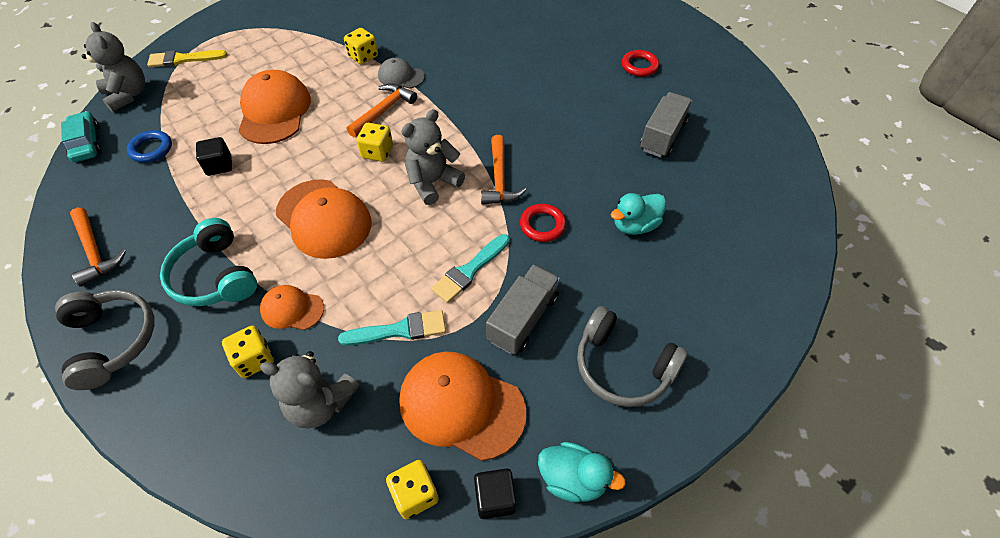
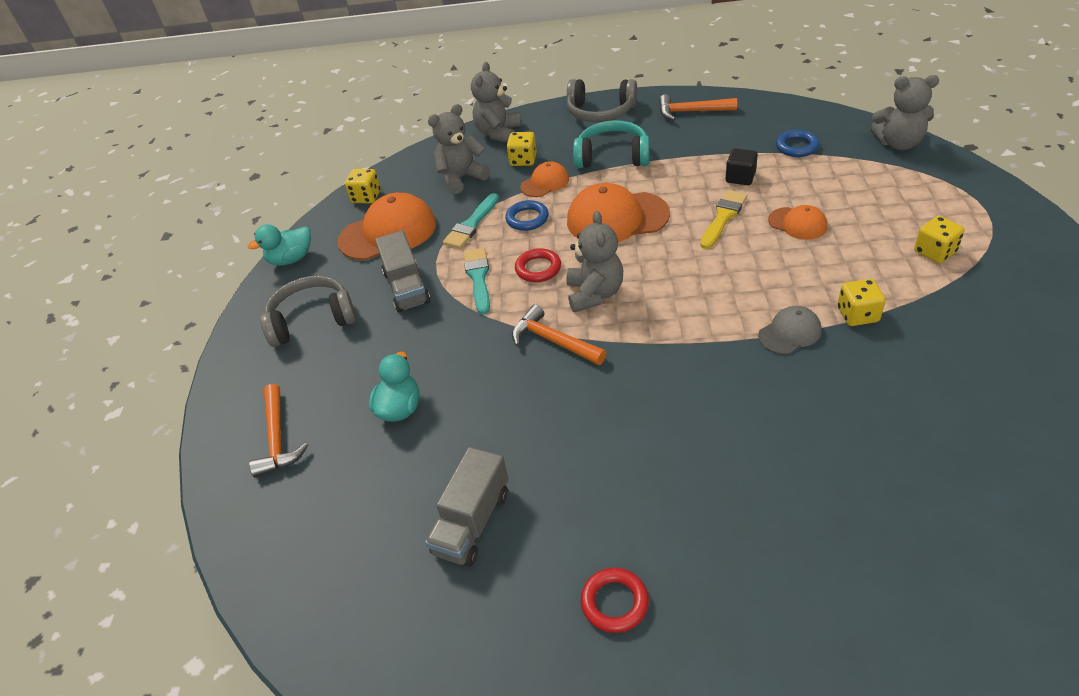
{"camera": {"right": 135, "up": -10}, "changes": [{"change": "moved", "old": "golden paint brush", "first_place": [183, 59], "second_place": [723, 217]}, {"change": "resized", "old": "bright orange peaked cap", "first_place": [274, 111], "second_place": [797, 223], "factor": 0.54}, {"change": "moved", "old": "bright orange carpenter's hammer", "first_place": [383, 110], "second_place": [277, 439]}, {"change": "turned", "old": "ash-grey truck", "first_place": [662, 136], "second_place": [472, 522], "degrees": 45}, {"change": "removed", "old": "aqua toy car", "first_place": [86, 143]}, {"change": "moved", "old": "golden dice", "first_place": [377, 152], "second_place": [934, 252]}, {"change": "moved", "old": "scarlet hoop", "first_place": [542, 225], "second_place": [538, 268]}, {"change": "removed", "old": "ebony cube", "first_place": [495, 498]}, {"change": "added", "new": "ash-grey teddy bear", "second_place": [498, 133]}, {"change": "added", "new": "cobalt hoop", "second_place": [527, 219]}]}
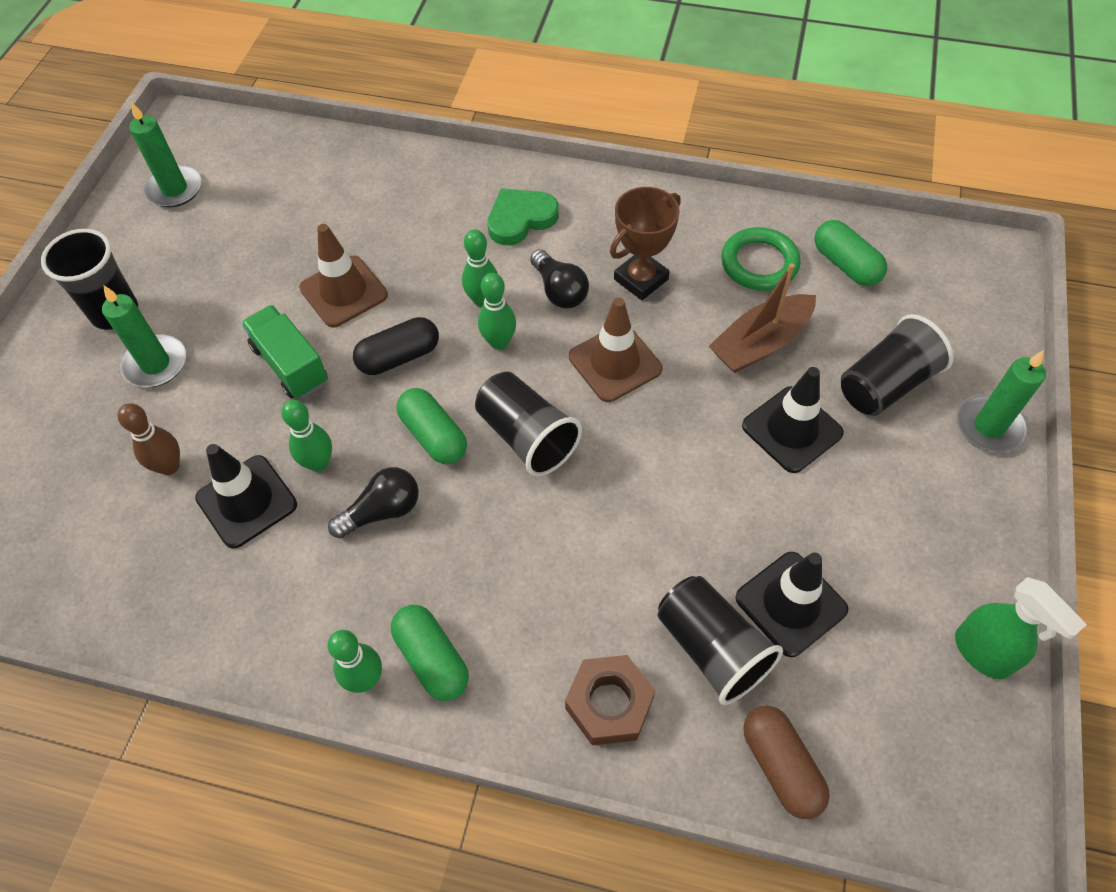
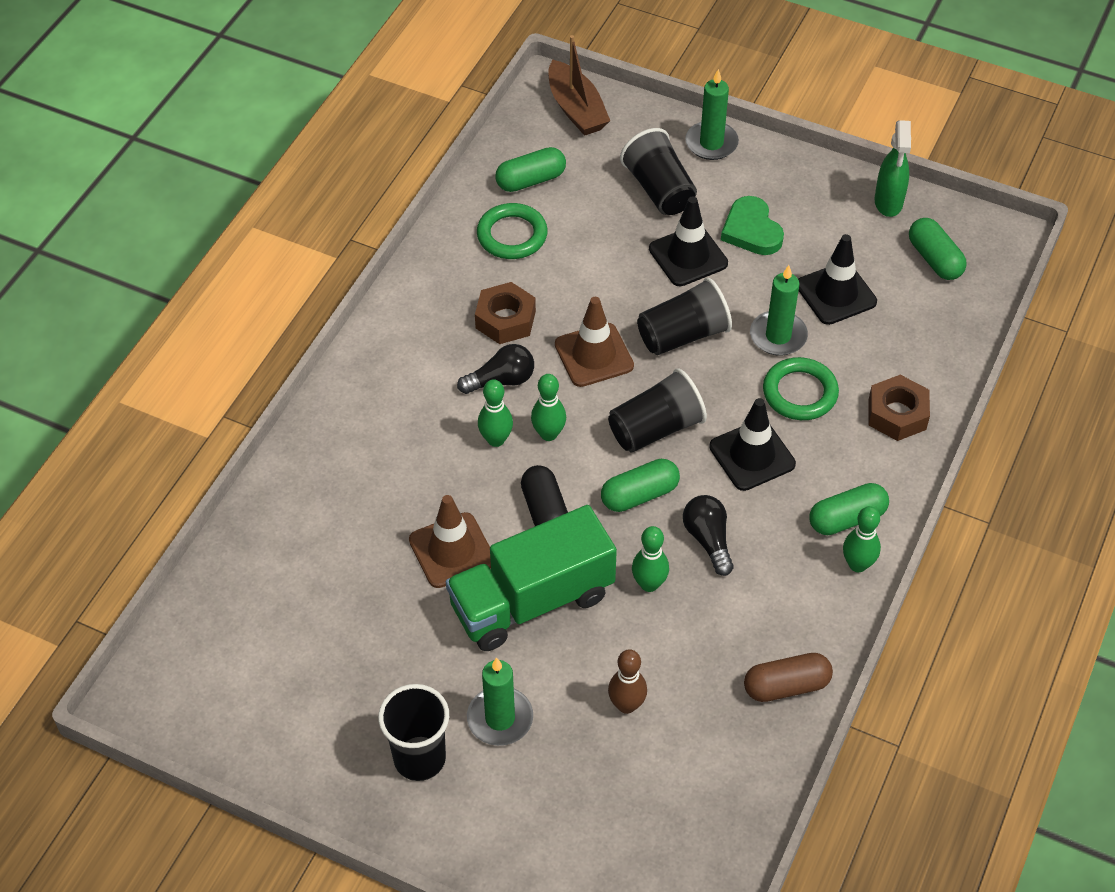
{"camera": {"right": -80, "up": -5}, "changes": [{"change": "moved", "old": "emerald candle", "first_place": [175, 189], "second_place": [778, 336]}, {"change": "replaced", "old": "russet trophy", "new": "russet hex nut", "first_place": [641, 279], "second_place": [505, 320]}, {"change": "moved", "old": "emerald heart shape", "first_place": [520, 219], "second_place": [751, 230]}, {"change": "moved", "old": "russet sailboat", "first_place": [760, 343], "second_place": [576, 109]}, {"change": "resized", "old": "emerald truck", "first_place": [290, 365], "second_place": [532, 600], "factor": 1.64}, {"change": "moved", "old": "ebony traffic cone", "first_place": [247, 501], "second_place": [752, 455]}, {"change": "moved", "old": "ebony cup", "first_place": [712, 648], "second_place": [683, 335]}, {"change": "turned", "old": "emerald spray cleaner", "first_place": [982, 653], "second_place": [888, 203], "degrees": 120}, {"change": "moved", "old": "russet pill", "first_place": [780, 766], "second_place": [786, 686]}, {"change": "added", "new": "emerald pill", "second_place": [934, 259]}, {"change": "added", "new": "emerald hoop", "second_place": [800, 393]}]}
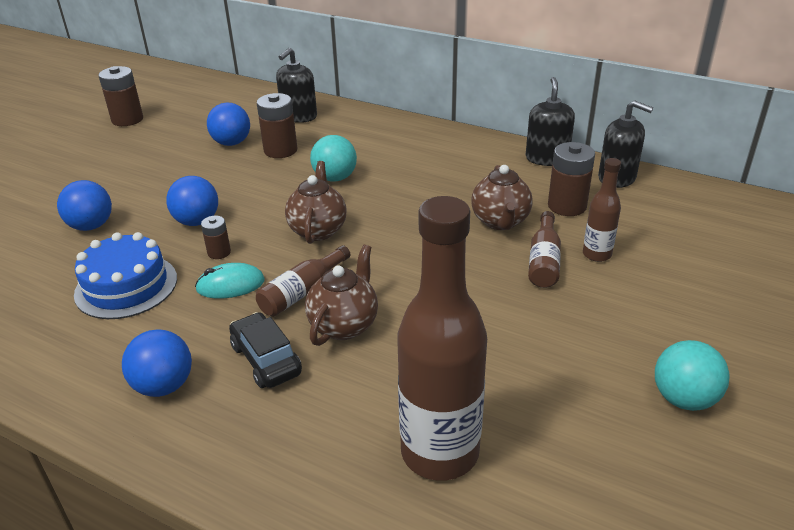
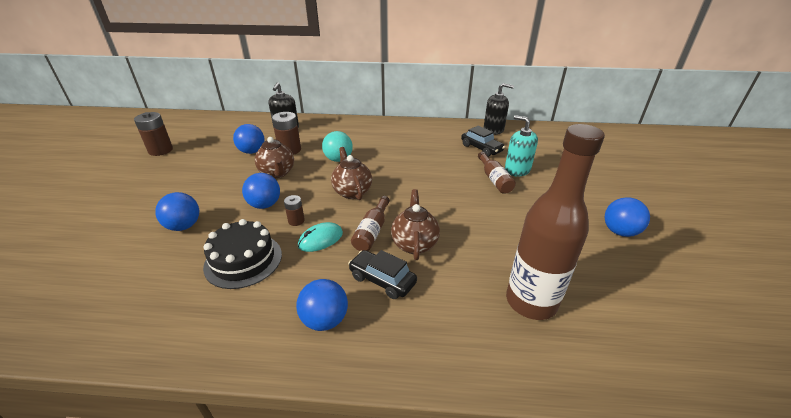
{"camera": {"right": -25, "up": 0}, "changes": [{"change": "removed", "old": "ebony pump bottle", "first_place": [547, 158]}, {"change": "replaced", "old": "russet AA battery", "new": "ebony toy car", "first_place": [567, 206], "second_place": [481, 148]}, {"change": "replaced", "old": "russet bottle", "new": "aqua pump bottle", "first_place": [596, 254], "second_place": [517, 170]}, {"change": "moved", "old": "russet tea pot", "first_place": [500, 222], "second_place": [277, 173]}, {"change": "recoloured", "old": "cobalt gateau", "new": "ebony gateau", "first_place": [126, 286], "second_place": [243, 260]}, {"change": "recoloured", "old": "aqua play ball", "new": "cobalt play ball", "first_place": [683, 399], "second_place": [619, 232]}]}
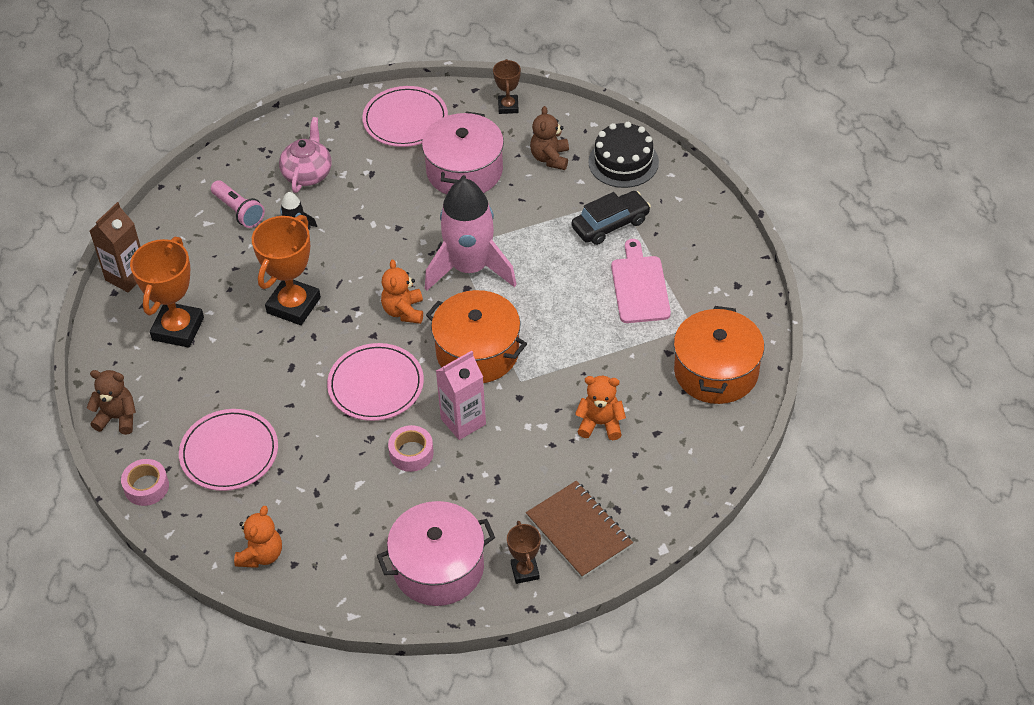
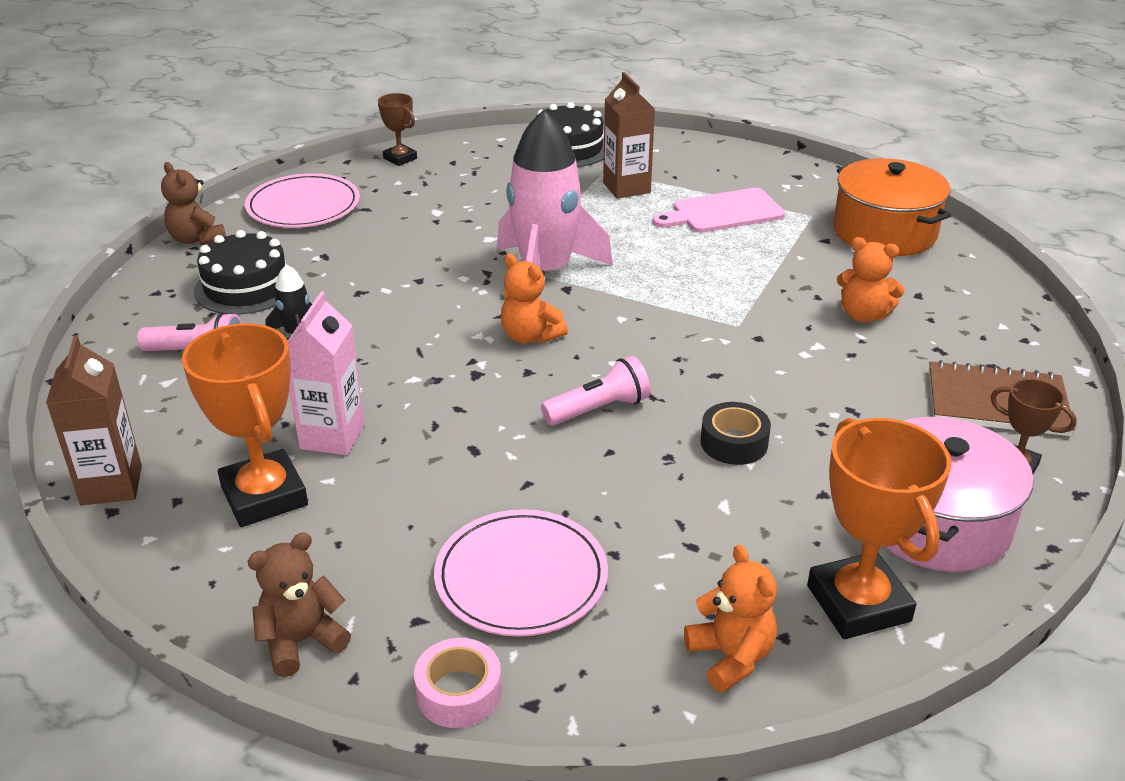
{"camera": {"right": -45, "up": -15}, "changes": [{"change": "moved", "old": "russet teddy bear", "first_place": [550, 158], "second_place": [196, 239]}, {"change": "removed", "old": "pink cooking pot", "first_place": [464, 170]}, {"change": "replaced", "old": "pink tea pot", "new": "ebony gateau", "first_place": [307, 173], "second_place": [246, 287]}, {"change": "replaced", "old": "ebony toy car", "new": "russet carton", "first_place": [610, 224], "second_place": [626, 188]}, {"change": "moved", "old": "bright orange trophy", "first_place": [293, 305], "second_place": [858, 603]}, {"change": "turned", "old": "pink cutting board", "first_place": [639, 286], "second_place": [723, 212], "degrees": -60}, {"change": "removed", "old": "bright orange cooking pot", "first_place": [477, 352]}, {"change": "replaced", "old": "pink plate", "new": "pink pocket torch", "first_place": [376, 385], "second_place": [598, 409]}, {"change": "moved", "old": "pink carton", "first_place": [463, 421], "second_place": [332, 437]}, {"change": "turned", "old": "bright orange teddy bear", "first_place": [600, 424], "second_place": [863, 315], "degrees": -120}, {"change": "recoloured", "old": "pink tape", "new": "ebony tape", "first_place": [411, 453], "second_place": [734, 443]}]}
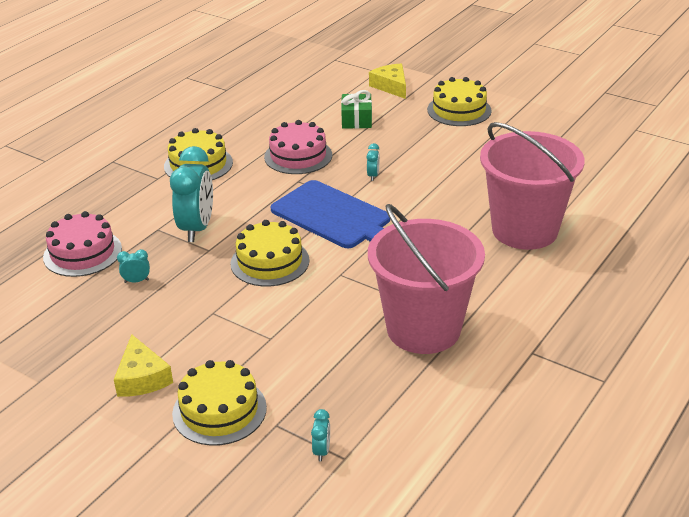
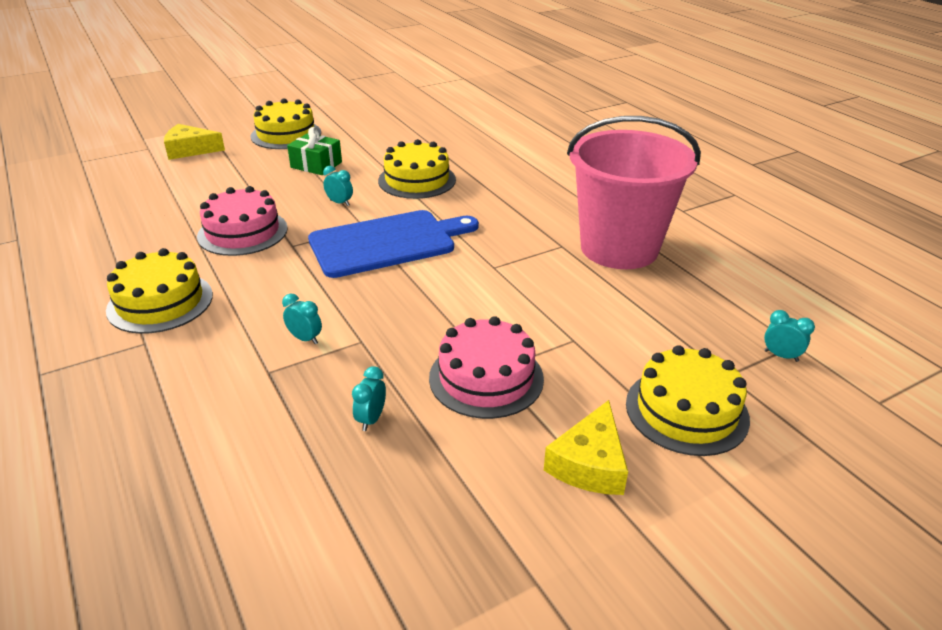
{"camera": {"right": -65, "up": 0}, "changes": [{"change": "moved", "old": "emerald gift", "first_place": [356, 120], "second_place": [316, 165]}, {"change": "removed", "old": "pink pail", "first_place": [524, 230]}, {"change": "resized", "old": "aqua clock", "first_place": [197, 228], "second_place": [305, 339], "factor": 0.42}, {"change": "moved", "old": "pink gateau", "first_place": [82, 253], "second_place": [486, 378]}, {"change": "moved", "old": "golden gateau", "first_place": [270, 262], "second_place": [417, 180]}, {"change": "turned", "old": "golden cheese wedge", "first_place": [142, 377], "second_place": [589, 463], "degrees": 105}]}
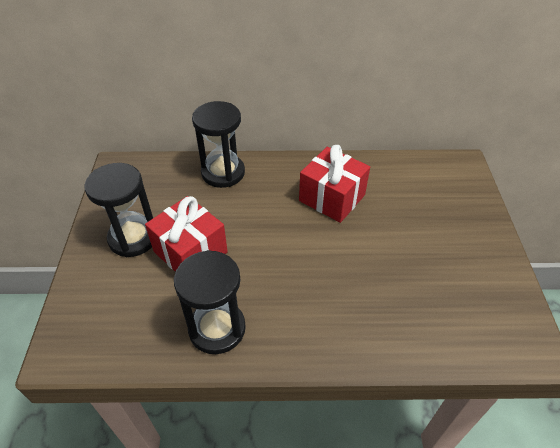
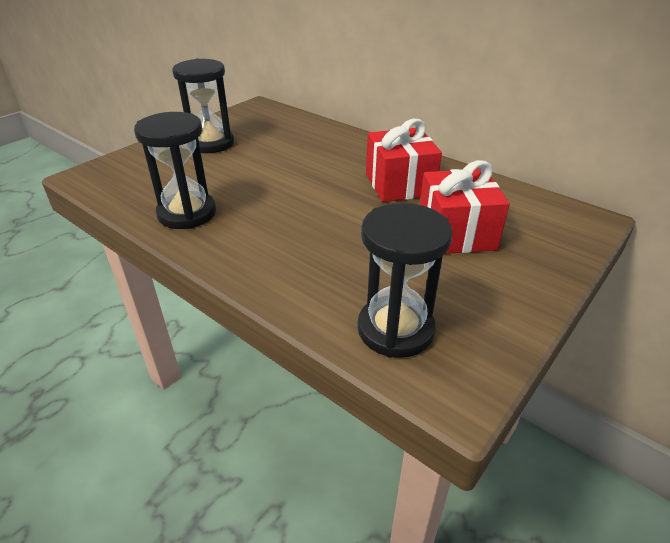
{"camera": {"right": 40, "up": -10}, "changes": [{"change": "moved", "old": "ebony sandglass", "first_place": [223, 173], "second_place": [395, 329]}, {"change": "moved", "old": "scarlet gift", "first_place": [190, 252], "second_place": [456, 233]}]}
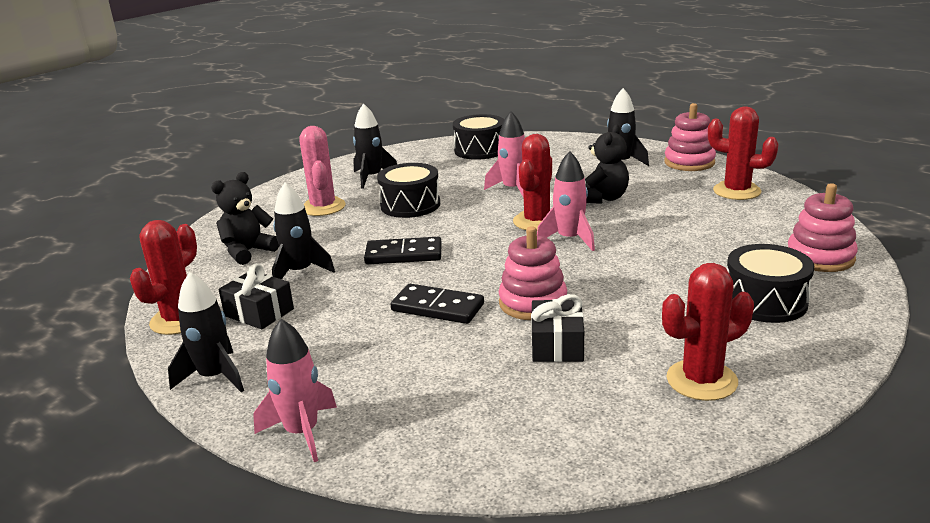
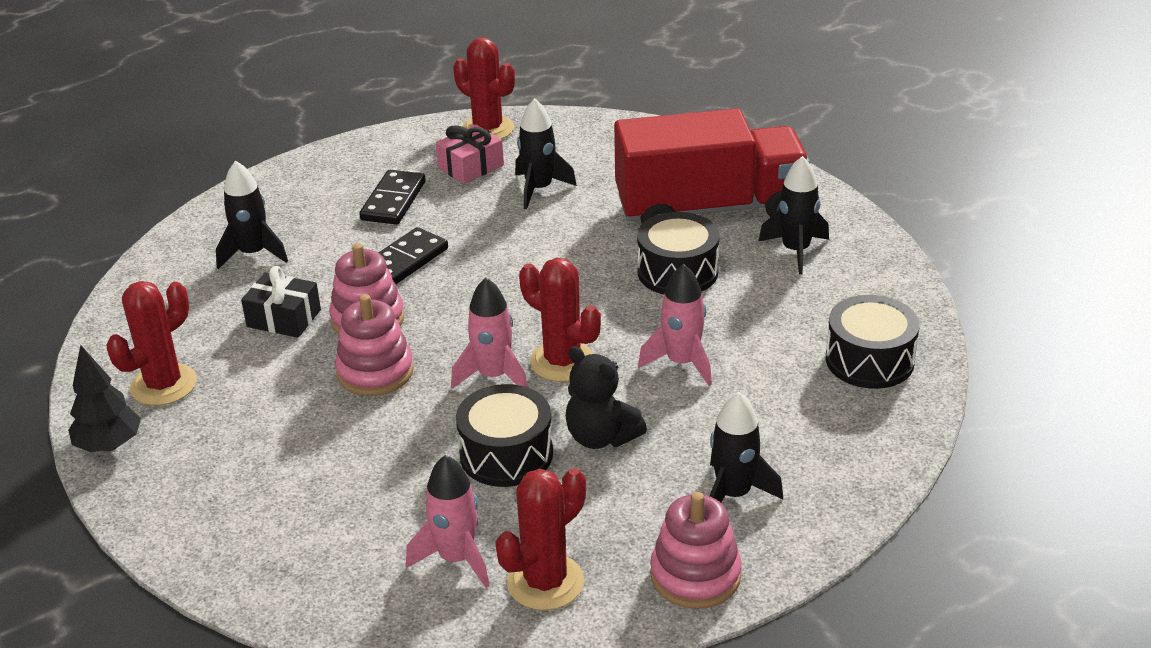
{"camera": {"right": 105, "up": 10}, "changes": [{"change": "replaced", "old": "pink cactus", "new": "scarlet truck", "first_place": [323, 207], "second_place": [709, 209]}, {"change": "removed", "old": "ebony teddy bear", "first_place": [248, 252]}, {"change": "moved", "old": "pink stacking toy", "first_place": [820, 257], "second_place": [375, 372]}, {"change": "moved", "old": "ebony domino tile", "first_place": [403, 254], "second_place": [393, 201]}, {"change": "moved", "old": "ebony drum", "first_place": [765, 301], "second_place": [506, 454]}, {"change": "recoloured", "old": "ebony gift", "new": "pink gift", "first_place": [259, 312], "second_place": [471, 167]}, {"change": "turned", "old": "scarlet cactus", "first_place": [701, 380], "second_place": [163, 385], "degrees": 45}, {"change": "moved", "old": "ebony toy rocket", "first_place": [215, 377], "second_place": [253, 254]}, {"change": "moved", "old": "pink toy rocket", "first_place": [302, 432], "second_place": [456, 558]}, {"change": "added", "new": "ebony toy tree", "second_place": [109, 445]}]}
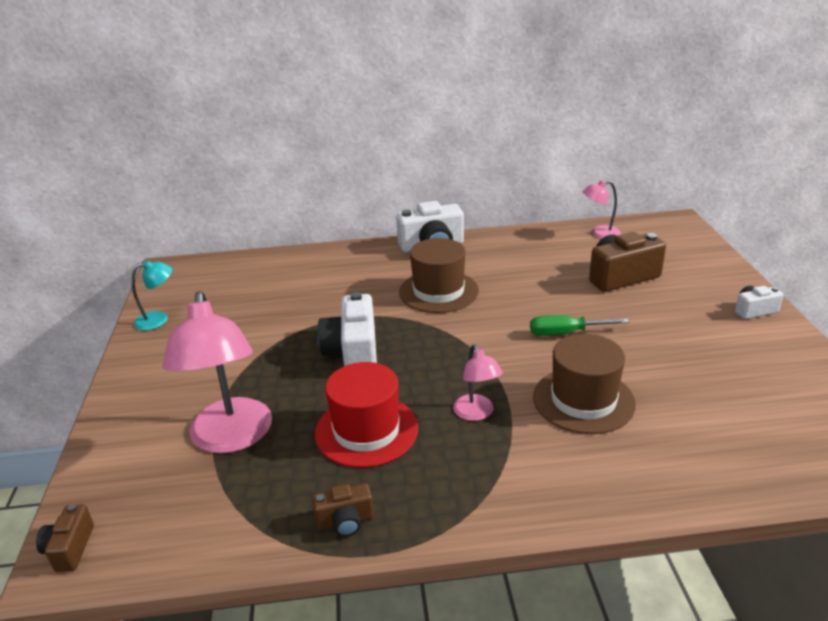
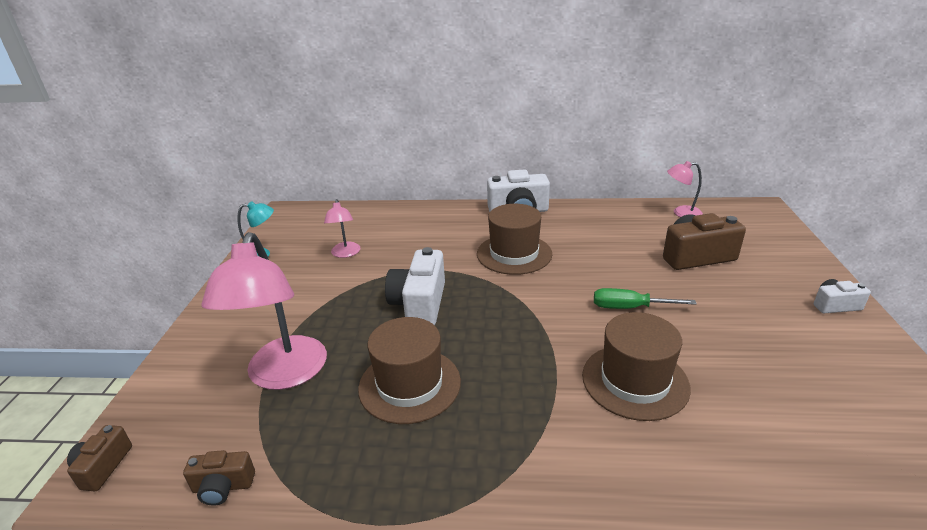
{"camera": {"right": 10, "up": 0}, "changes": [{"change": "moved", "old": "pink desk lamp", "first_place": [476, 413], "second_place": [345, 253]}, {"change": "recoloured", "old": "scarlet tall hat", "new": "russet tall hat", "first_place": [366, 430], "second_place": [409, 384]}, {"change": "moved", "old": "russet photo camera", "first_place": [345, 521], "second_place": [223, 487]}]}
